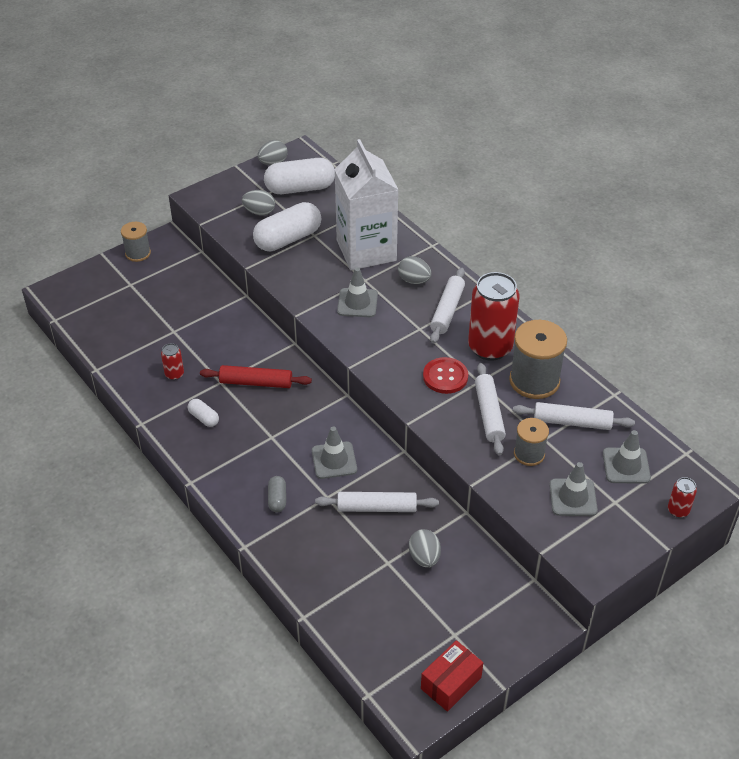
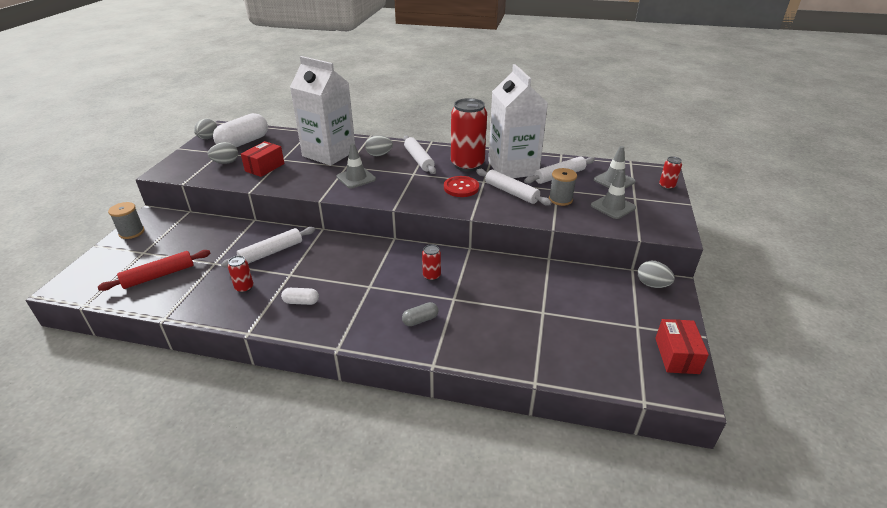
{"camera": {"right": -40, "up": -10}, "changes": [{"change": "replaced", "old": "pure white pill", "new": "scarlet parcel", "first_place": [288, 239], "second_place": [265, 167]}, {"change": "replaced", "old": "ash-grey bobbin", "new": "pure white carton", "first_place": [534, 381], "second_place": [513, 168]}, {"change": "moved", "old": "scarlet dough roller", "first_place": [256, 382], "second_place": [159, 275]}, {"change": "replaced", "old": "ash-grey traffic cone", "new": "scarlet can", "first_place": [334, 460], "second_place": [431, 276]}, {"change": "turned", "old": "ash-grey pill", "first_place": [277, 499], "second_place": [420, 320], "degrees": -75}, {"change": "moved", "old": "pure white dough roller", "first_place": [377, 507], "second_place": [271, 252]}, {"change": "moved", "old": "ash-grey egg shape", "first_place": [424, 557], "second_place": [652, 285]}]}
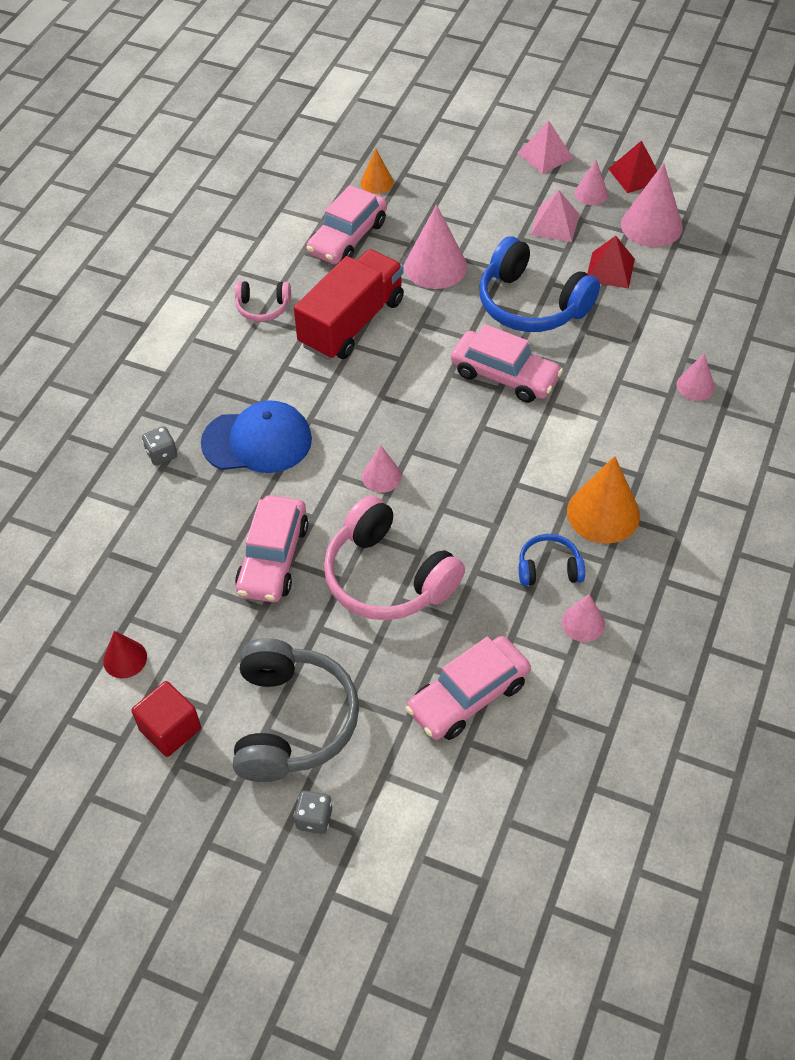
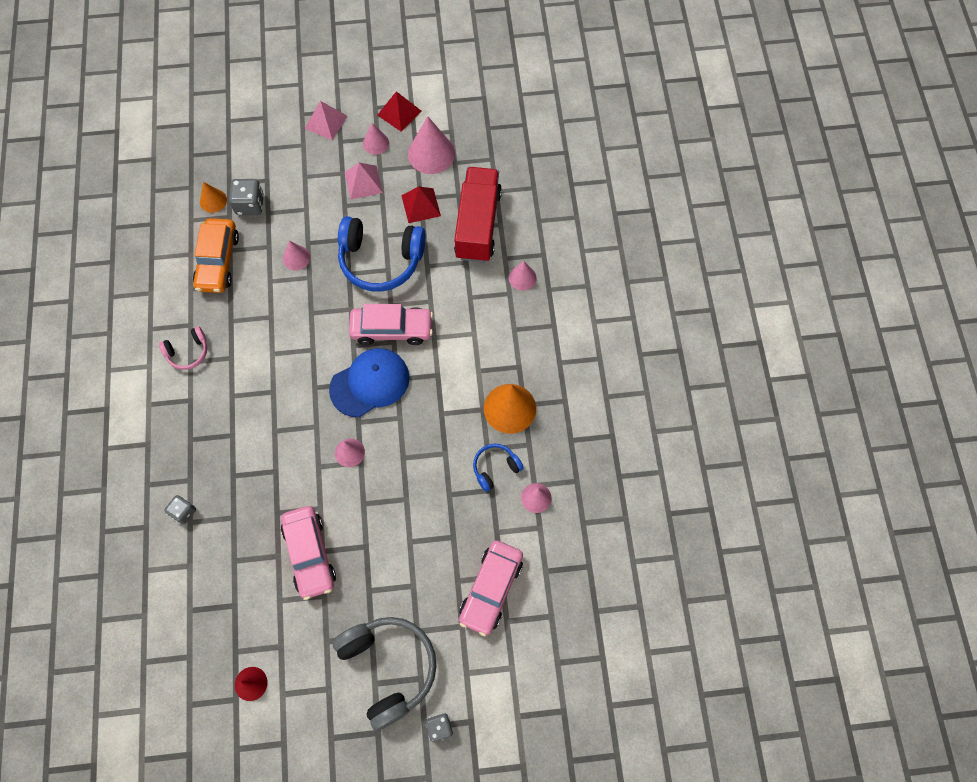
{"camera": {"right": -30, "up": 15}, "changes": [{"change": "recoloured", "old": "pink toy car", "new": "bright orange toy car", "first_place": [347, 238], "second_place": [218, 261]}, {"change": "resized", "old": "pink cone", "first_place": [435, 266], "second_place": [296, 258], "factor": 0.56}, {"change": "moved", "old": "scarlet truck", "first_place": [352, 323], "second_place": [478, 224]}, {"change": "moved", "old": "cobalt peaked cap", "first_place": [257, 441], "second_place": [370, 383]}, {"change": "removed", "old": "pink over-ear headphones", "first_place": [388, 577]}, {"change": "removed", "old": "scarlet cube", "first_place": [170, 729]}, {"change": "added", "new": "ash-grey dice", "second_place": [250, 205]}]}
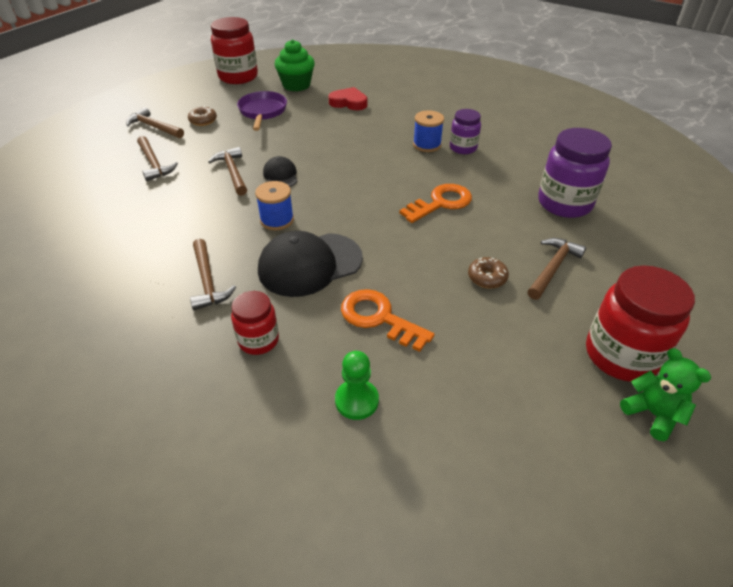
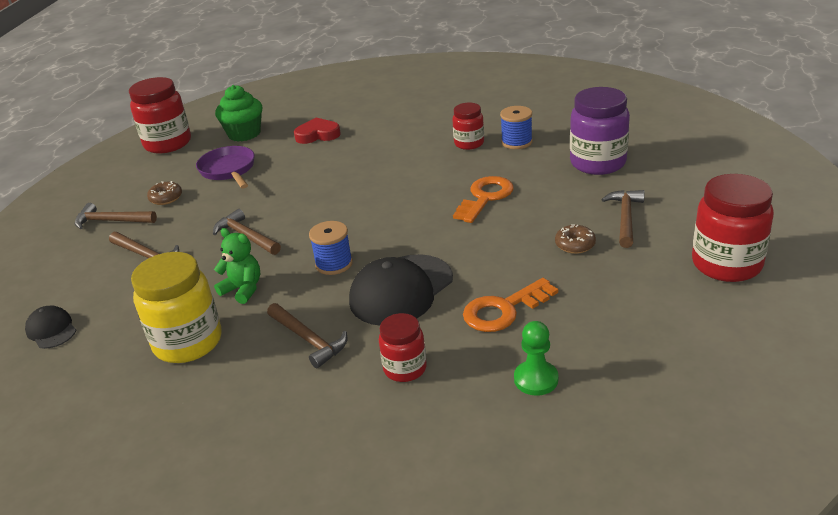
{"camera": {"right": -20, "up": -10}, "changes": [{"change": "recoloured", "old": "violet jam jar", "new": "scarlet jam jar", "first_place": [463, 148], "second_place": [469, 143]}, {"change": "moved", "old": "cobalt bobbin", "first_place": [427, 145], "second_place": [516, 142]}, {"change": "moved", "old": "ebony peaked cap", "first_place": [280, 176], "second_place": [51, 330]}, {"change": "turned", "old": "bright orange door key", "first_place": [379, 318], "second_place": [503, 310], "degrees": -45}, {"change": "moved", "old": "emerald teddy bear", "first_place": [652, 414], "second_place": [243, 289]}, {"change": "added", "new": "golden jam jar", "second_place": [188, 342]}]}
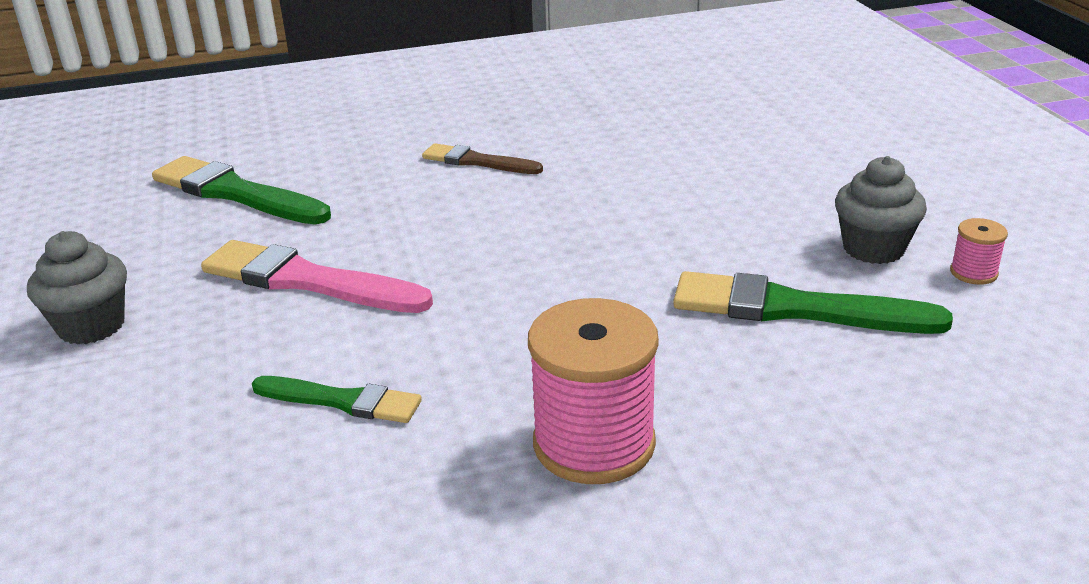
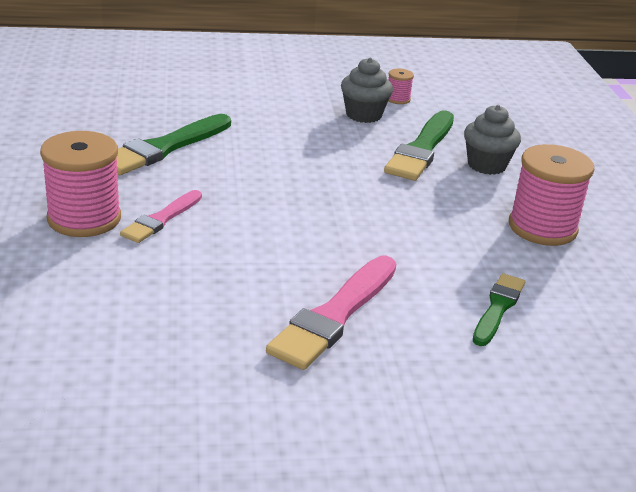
{"camera": {"right": -85, "up": 0}, "changes": [{"change": "recoloured", "old": "russet paint brush", "new": "pink paint brush", "first_place": [477, 161], "second_place": [161, 219]}, {"change": "moved", "old": "emerald paint brush", "first_place": [236, 193], "second_place": [164, 148]}, {"change": "moved", "old": "ash-grey muffin", "first_place": [91, 326], "second_place": [486, 165]}, {"change": "added", "new": "pink bobbin", "second_place": [84, 218]}]}
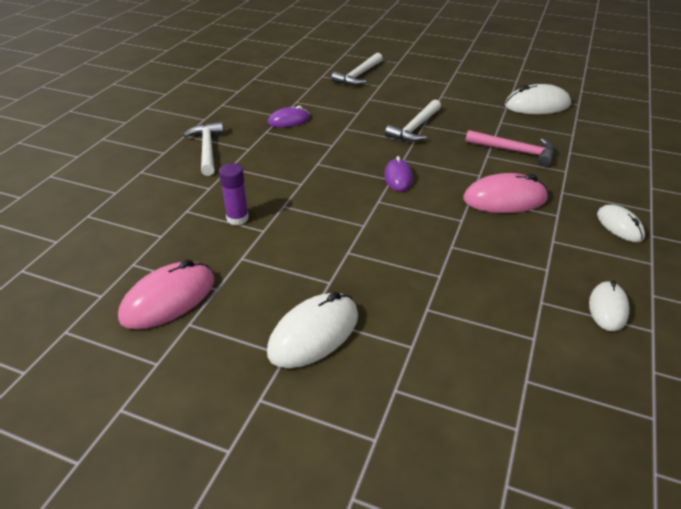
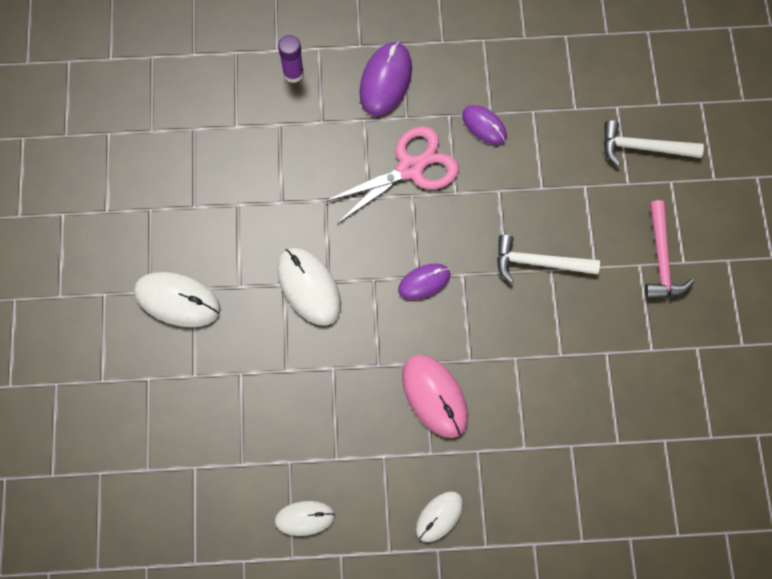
{"camera": {"right": 65, "up": 30}, "changes": [{"change": "moved", "old": "pure white PC mouse", "first_place": [537, 105], "second_place": [309, 287]}, {"change": "replaced", "old": "pure white carpenter's hammer", "new": "violet PC mouse", "first_place": [207, 149], "second_place": [385, 80]}, {"change": "moved", "old": "pink carpenter's hammer", "first_place": [514, 151], "second_place": [661, 259]}, {"change": "moved", "old": "violet stick of glue", "first_place": [237, 218], "second_place": [293, 73]}, {"change": "removed", "old": "pink PC mouse", "first_place": [168, 299]}, {"change": "added", "new": "pink shears", "second_place": [410, 168]}]}
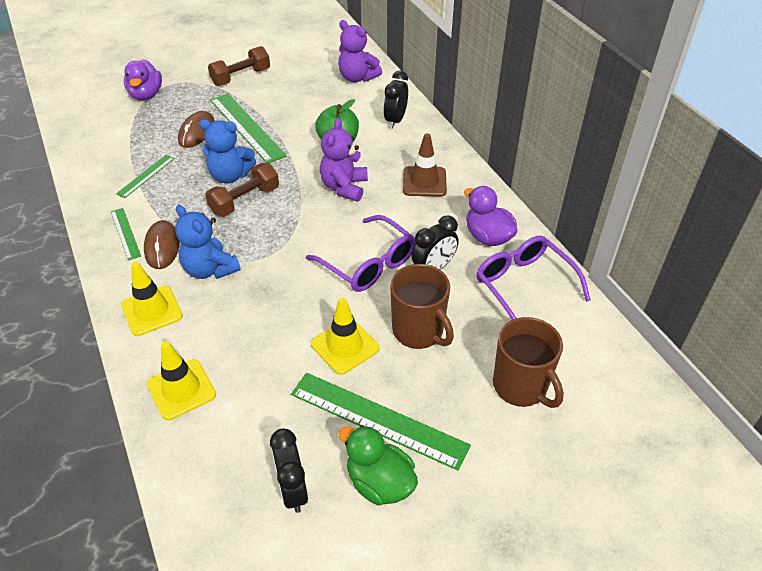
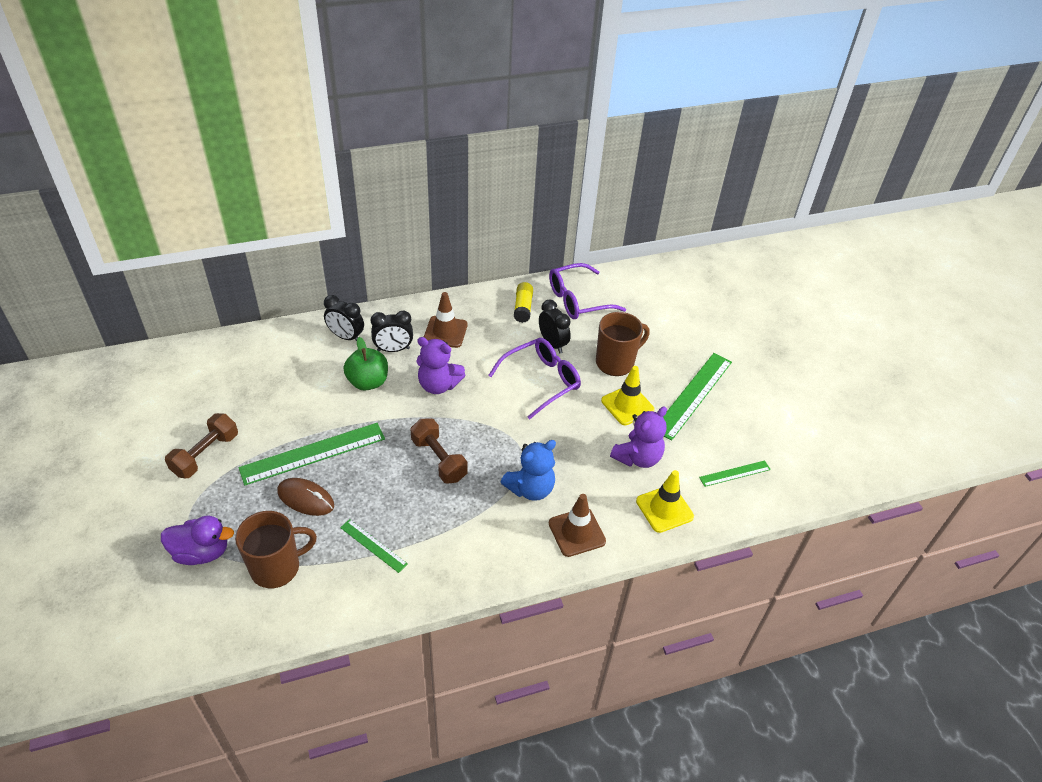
{"camera": {"right": -85, "up": 0}, "changes": [{"change": "moved", "old": "violet teddy bear", "first_place": [357, 78], "second_place": [637, 457]}, {"change": "turned", "old": "russet free weight", "first_place": [241, 77], "second_place": [205, 454], "degrees": 60}, {"change": "removed", "old": "cobalt teddy bear", "first_place": [230, 176]}, {"change": "replaced", "old": "violet rubber duck", "new": "golden stick of glue", "first_place": [488, 237], "second_place": [523, 308]}, {"change": "moved", "old": "emerald measuring stick", "first_place": [125, 233], "second_place": [735, 473]}, {"change": "removed", "old": "russet PC mouse", "first_place": [162, 247]}, {"change": "recoloured", "old": "golden traffic cone", "new": "russet traffic cone", "first_place": [152, 311], "second_place": [576, 532]}, {"change": "moved", "old": "russet coffee mug", "first_place": [521, 386], "second_place": [277, 567]}, {"change": "removed", "old": "emerald rubber duck", "first_place": [379, 482]}, {"change": "moved", "old": "ebony clock", "first_place": [293, 490], "second_place": [393, 349]}]}
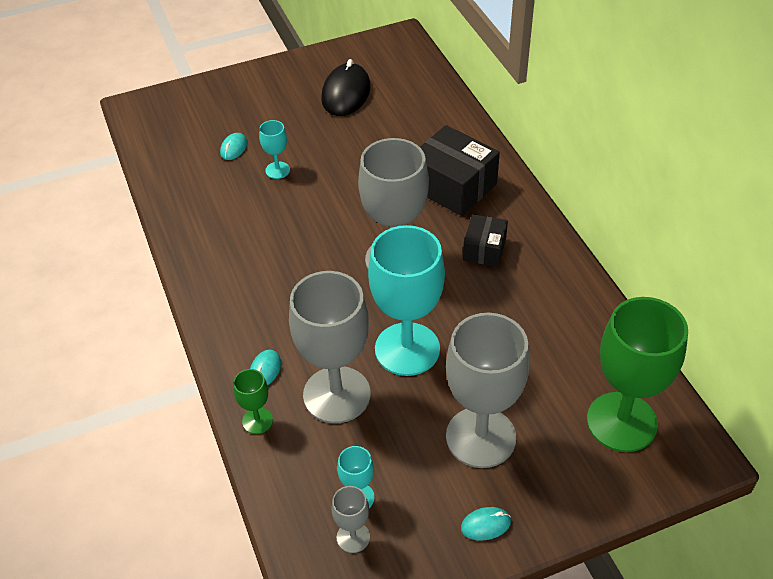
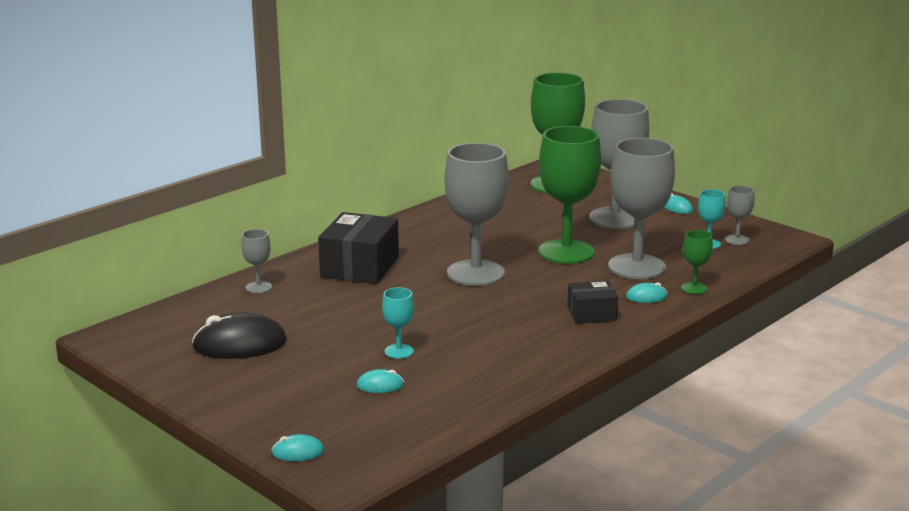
{"camera": {"right": -115, "up": -25}, "changes": [{"change": "moved", "old": "ebony parcel", "first_place": [484, 249], "second_place": [591, 314]}, {"change": "recoloured", "old": "aqua wine glass", "new": "emerald wine glass", "first_place": [407, 349], "second_place": [566, 252]}, {"change": "added", "new": "ash-grey wine glass", "second_place": [258, 287]}, {"change": "added", "new": "aqua PC mouse", "second_place": [298, 452]}]}
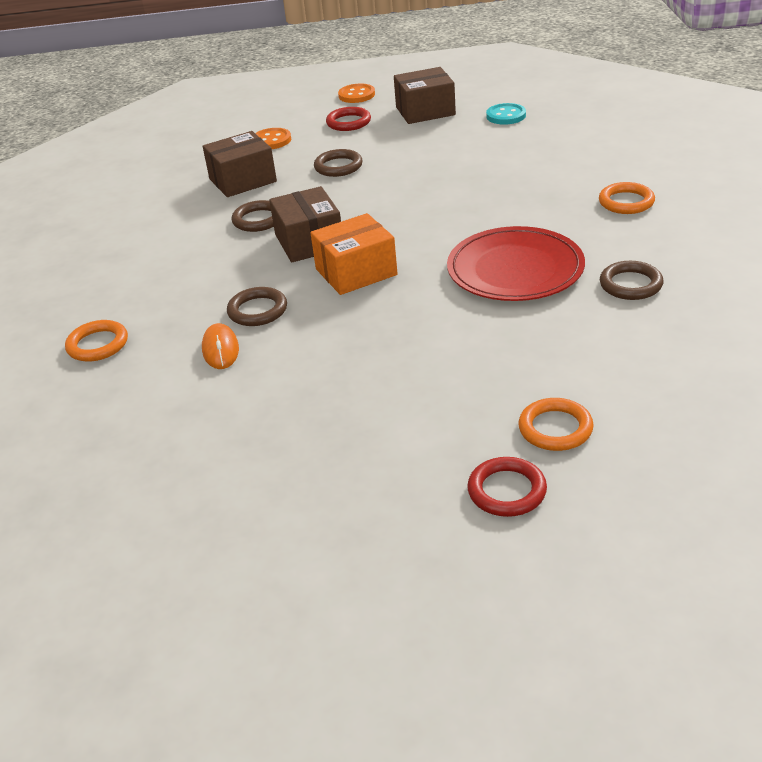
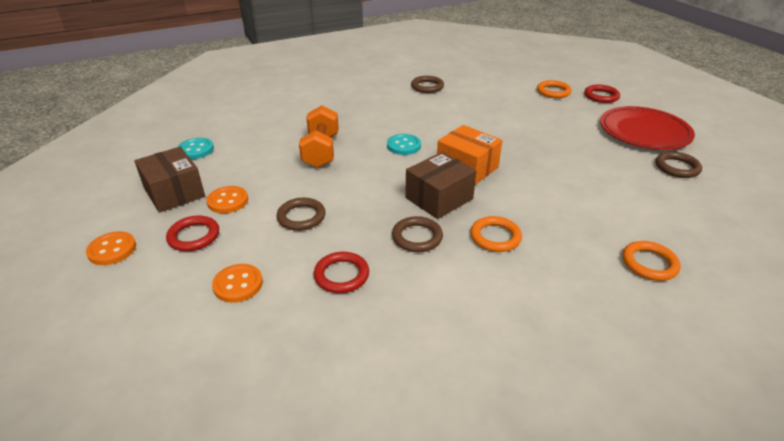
{"camera": {"right": -115, "up": 0}, "changes": [{"change": "replaced", "old": "russet parcel", "new": "scarlet hoop", "first_place": [243, 180], "second_place": [341, 275]}, {"change": "moved", "old": "bright orange hoop", "first_place": [626, 202], "second_place": [495, 237]}, {"change": "moved", "old": "scarlet plate", "first_place": [515, 269], "second_place": [644, 132]}, {"change": "moved", "old": "russet hoop", "first_place": [257, 310], "second_place": [677, 167]}, {"change": "removed", "old": "bright orange PC mouse", "first_place": [220, 349]}, {"change": "added", "new": "bright orange free weight", "second_place": [321, 151]}, {"change": "added", "new": "aqua button", "second_place": [403, 146]}, {"change": "added", "new": "bright orange button", "second_place": [228, 201]}]}
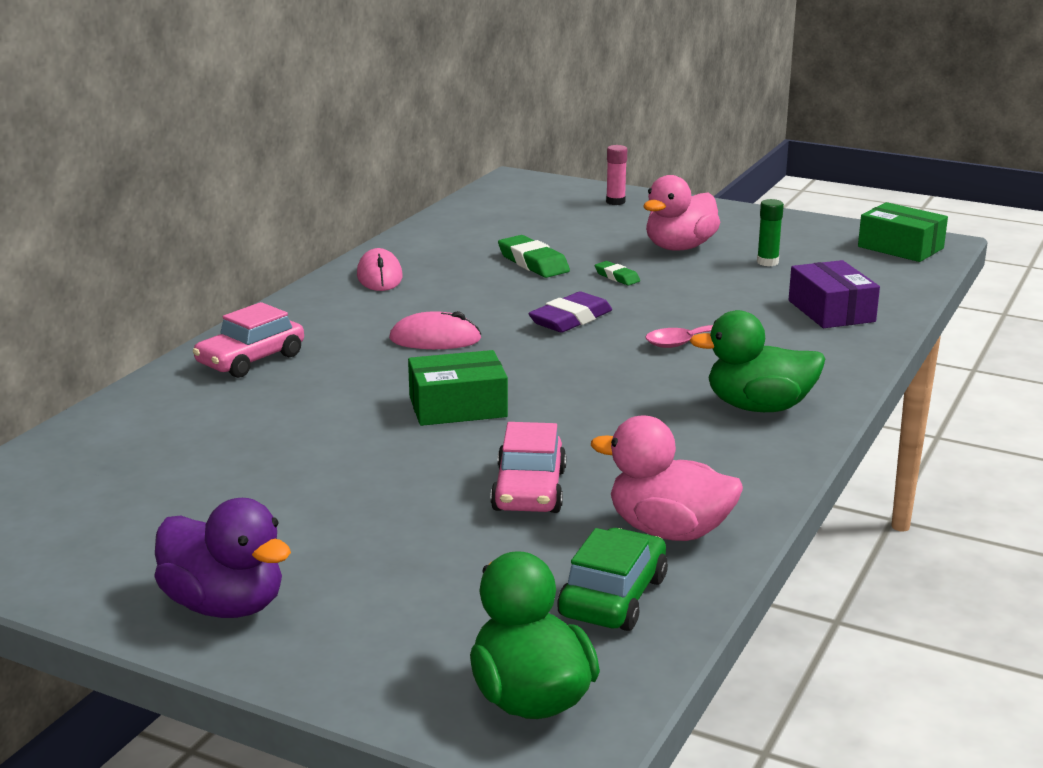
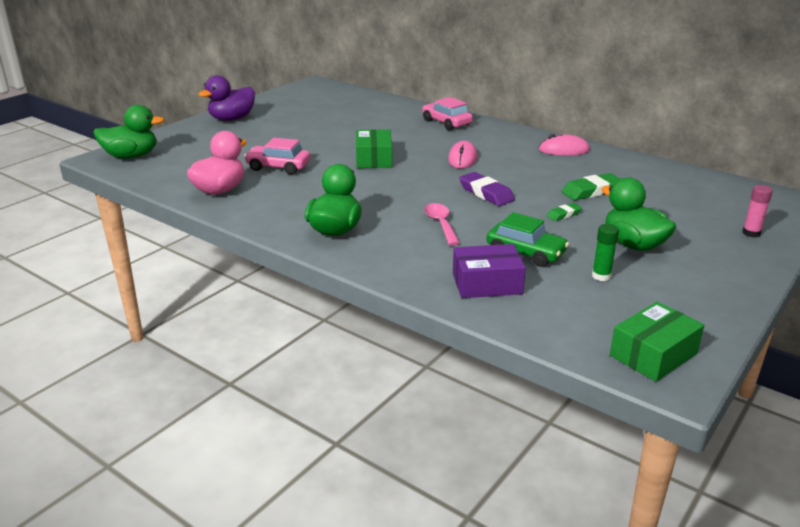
{"camera": {"right": 100, "up": 5}, "changes": [{"change": "recoloured", "old": "pink rubber duck", "new": "emerald rubber duck", "first_place": [679, 247], "second_place": [633, 244]}, {"change": "moved", "old": "emerald toy car", "first_place": [613, 597], "second_place": [525, 253]}]}
